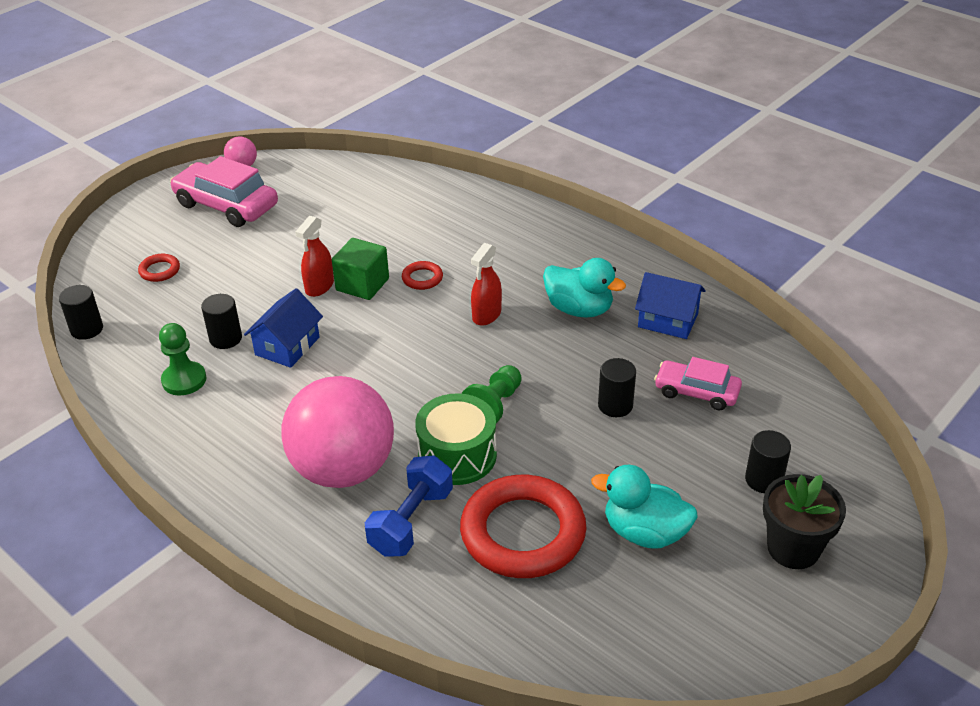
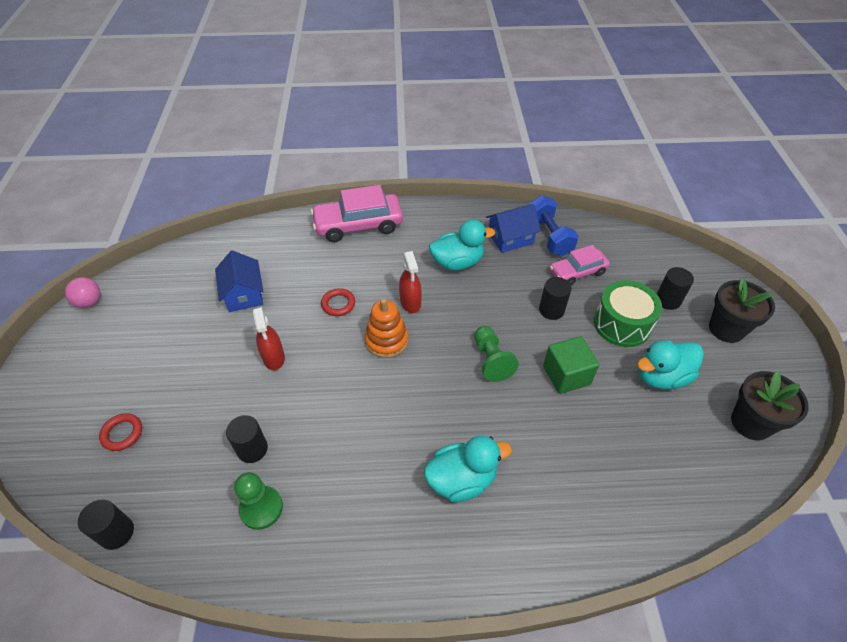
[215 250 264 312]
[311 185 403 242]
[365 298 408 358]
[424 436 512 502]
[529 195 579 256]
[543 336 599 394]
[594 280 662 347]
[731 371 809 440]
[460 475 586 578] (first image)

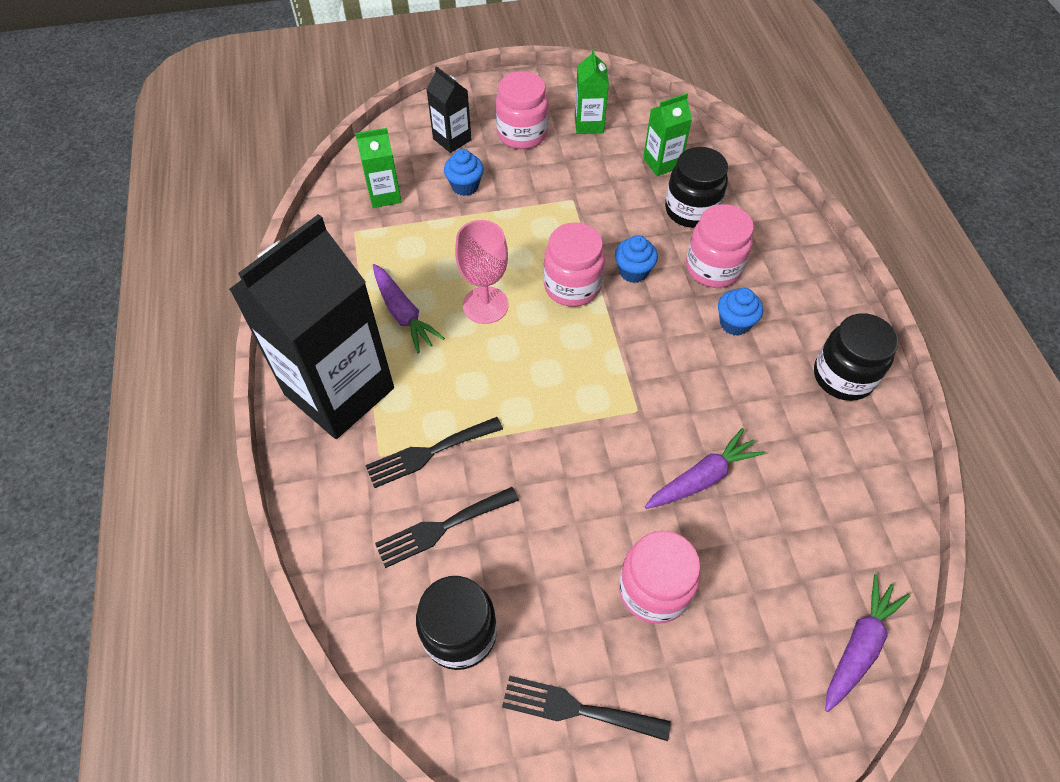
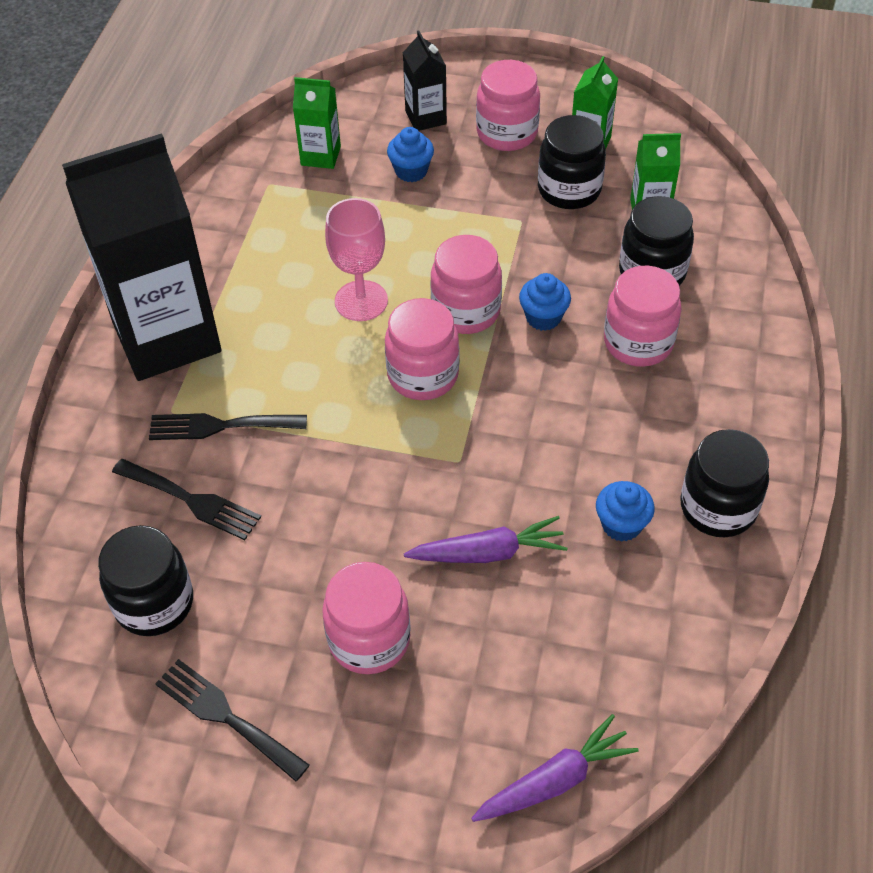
[112 459 261 540]
[385 298 459 400]
[538 115 606 209]
[596 481 655 542]
[373 264 445 353] (first image)

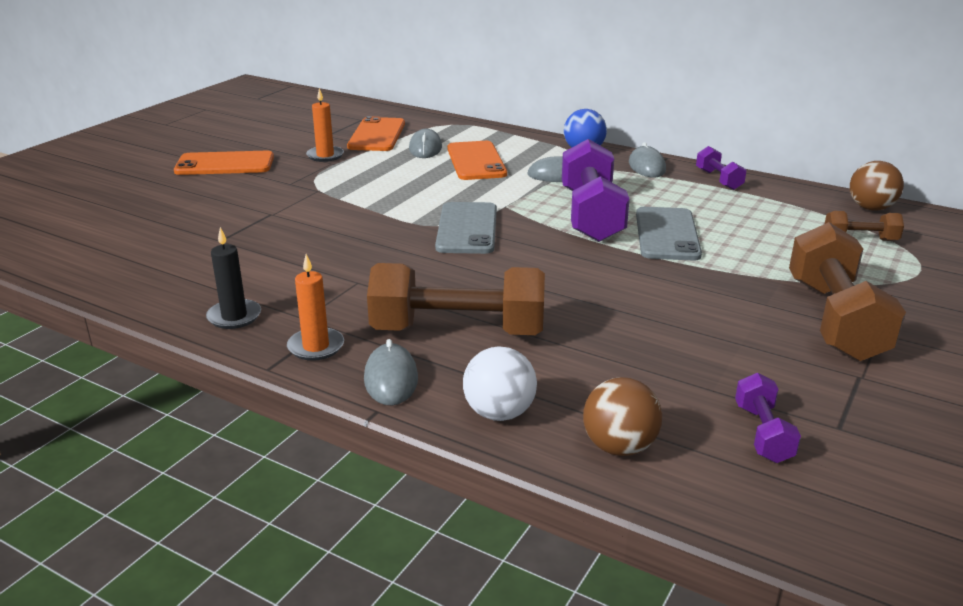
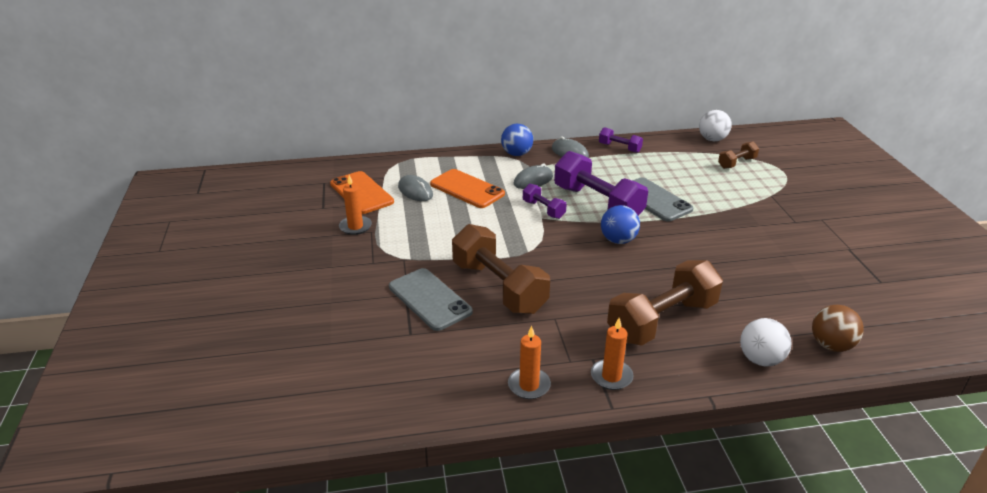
[389 268 473 331]
[452 224 550 314]
[508 326 551 399]
[523 184 567 219]
[601 205 640 244]
[699 110 732 141]
[174 151 274 175] (first image)
[364 339 418 405] (first image)

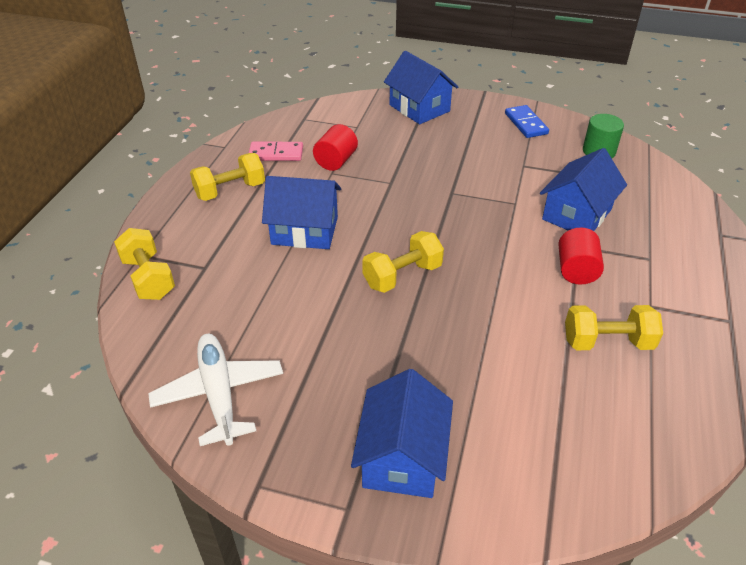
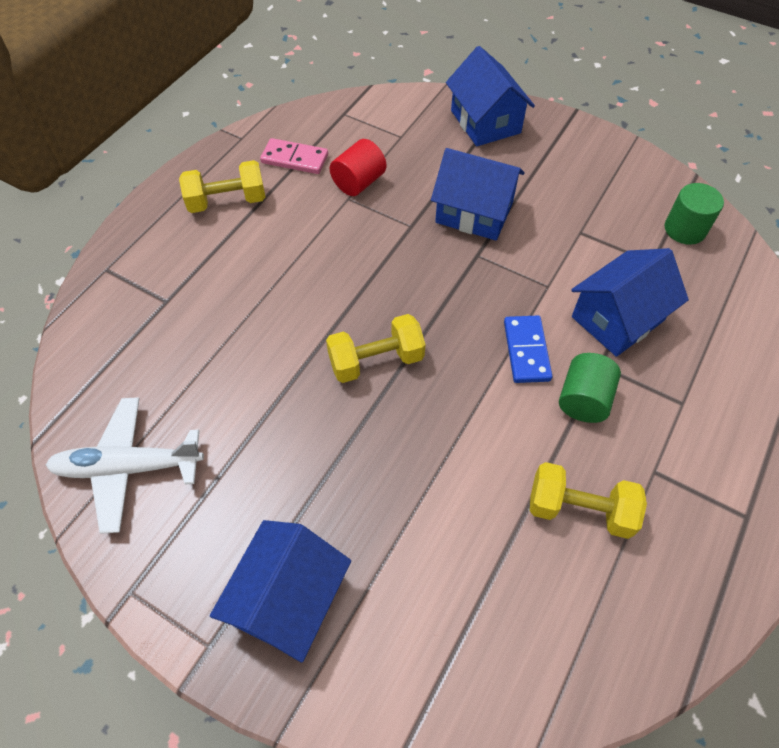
[46 397 204 534]
[431 148 525 240]
[504 315 552 383]
[559 353 621 423]
[114 228 175 300] (first image)

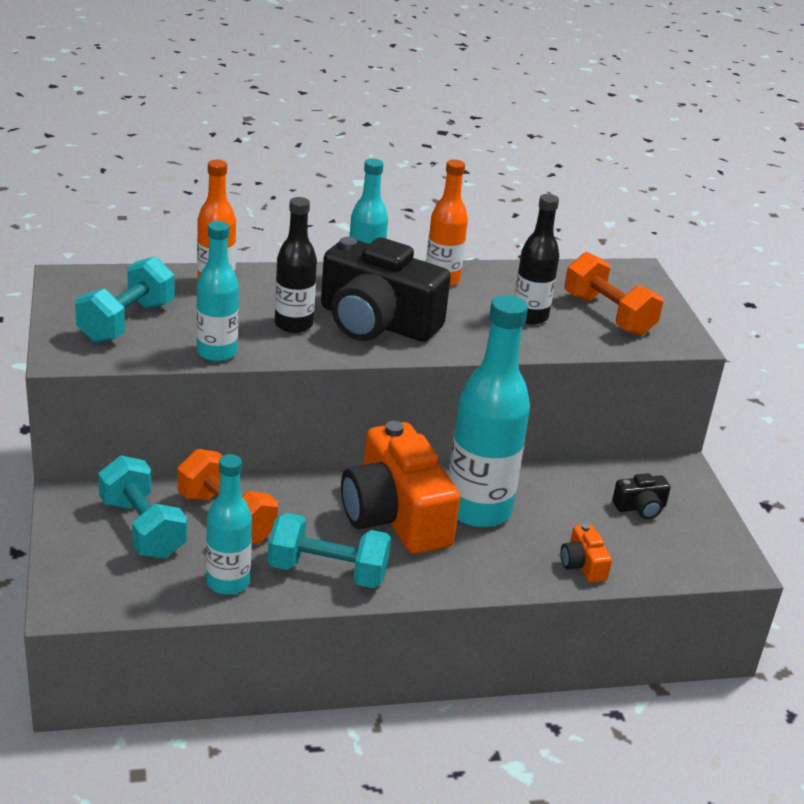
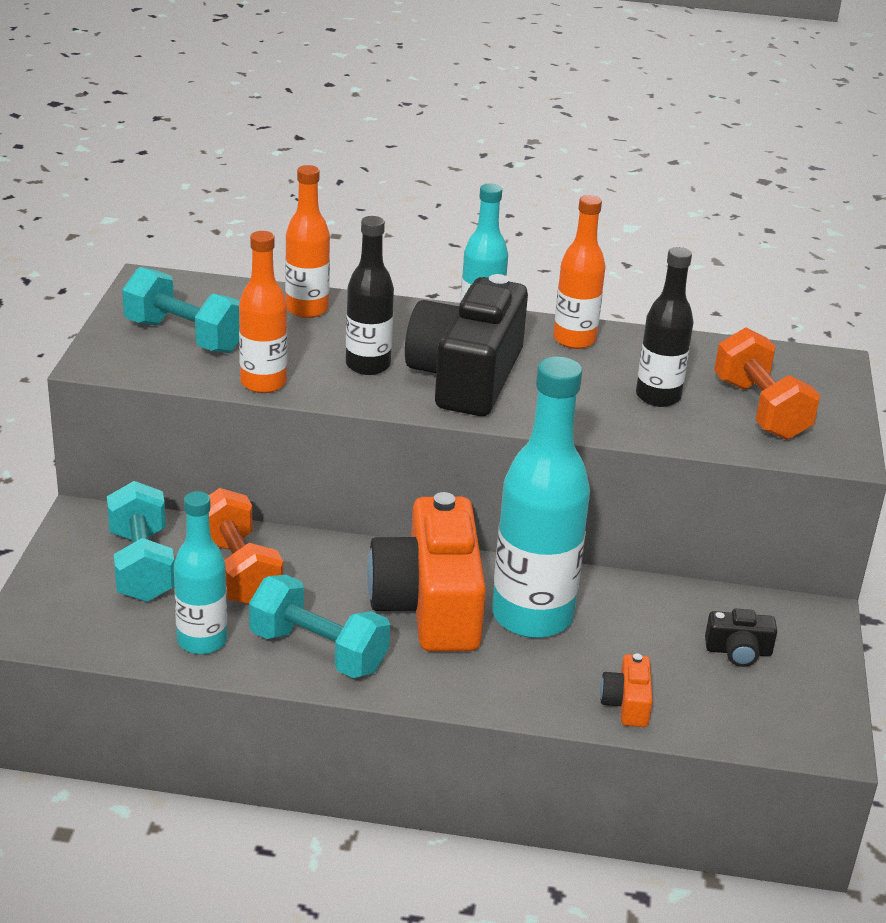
[122 267 240 353]
[239 231 287 393]
[405 274 528 416]

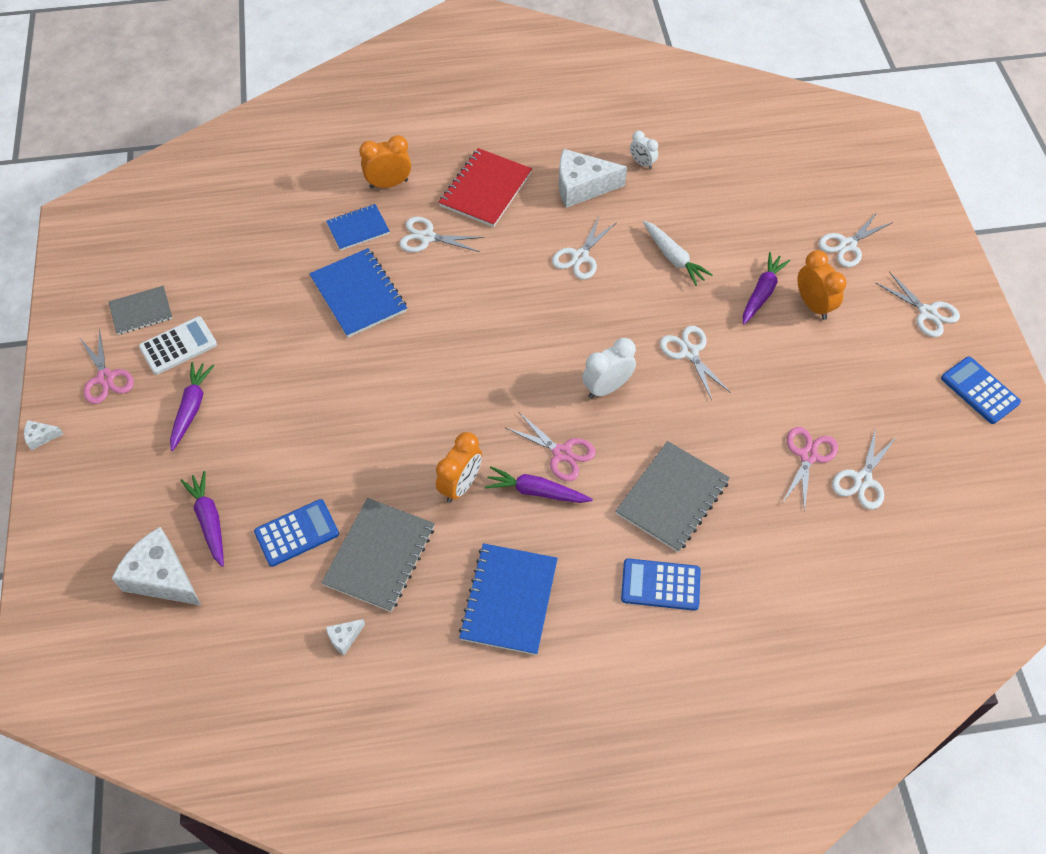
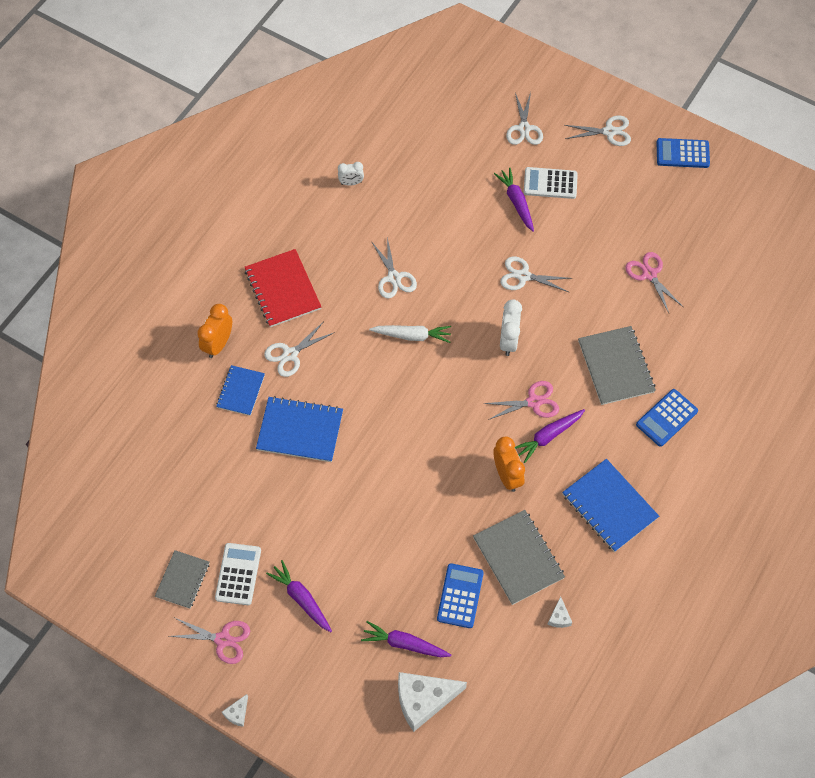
[369 325 451 343]
[524 167 578 199]
[559 149 627 208] (first image)
[832 427 896 509] (first image)

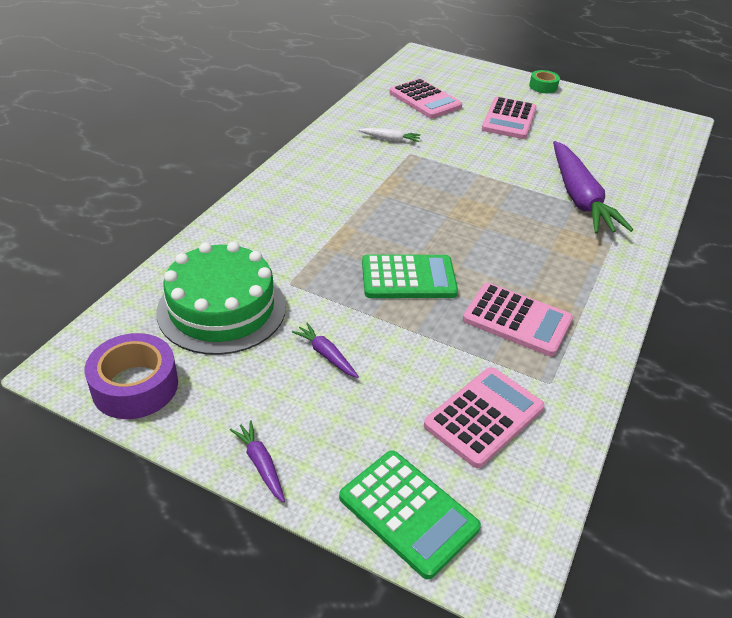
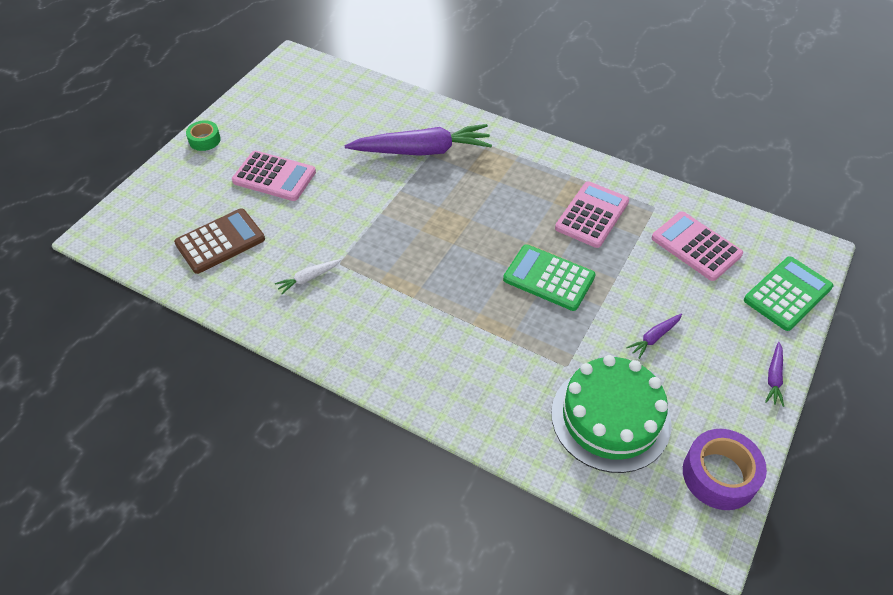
[174 208 265 274]
[275 259 341 294]
[503 244 596 311]
[765 342 784 407]

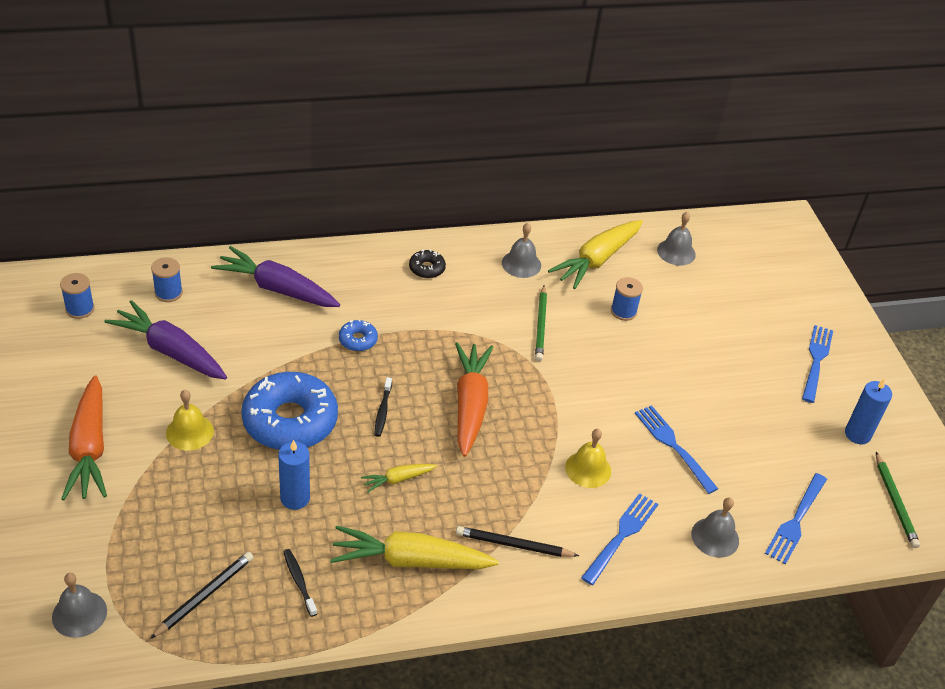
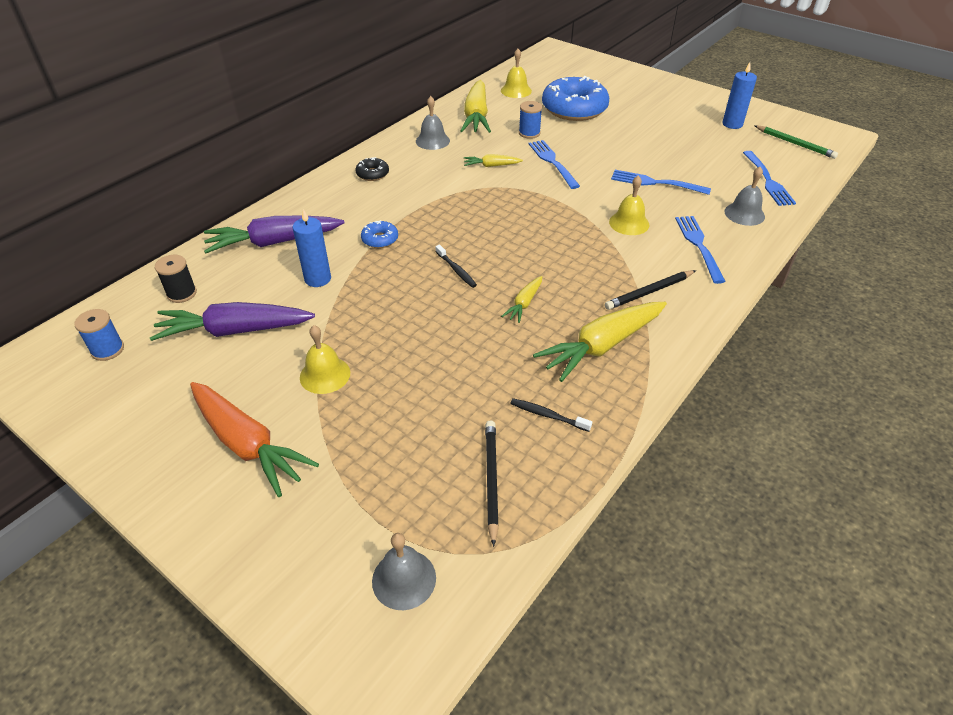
[155 255 197 303]
[293 209 331 287]
[464 154 523 167]
[501 49 532 98]
[529 140 580 189]
[542 76 609 121]
[455 342 493 457] (first image)

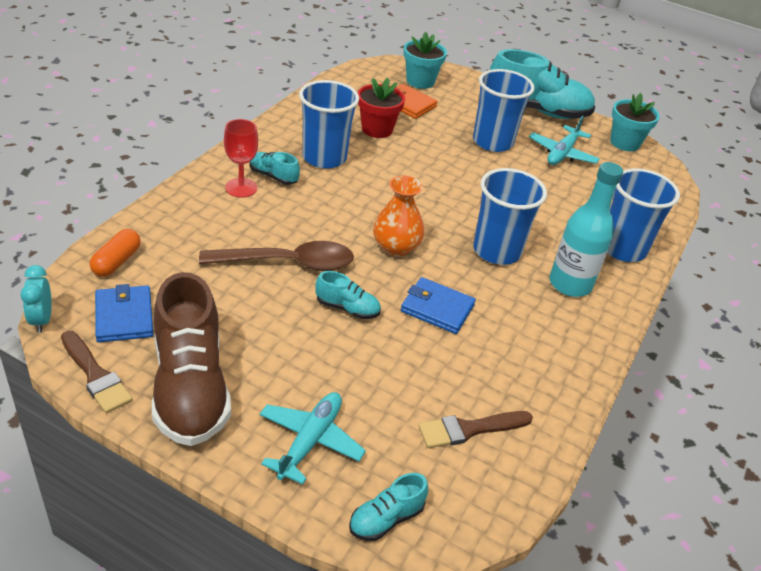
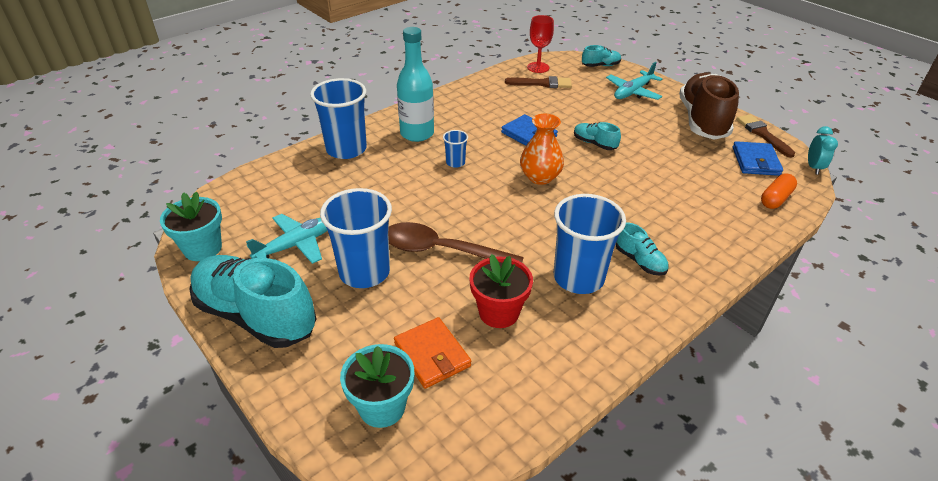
[388 222 524 262]
[443 130 468 168]
[527 15 554 73]

